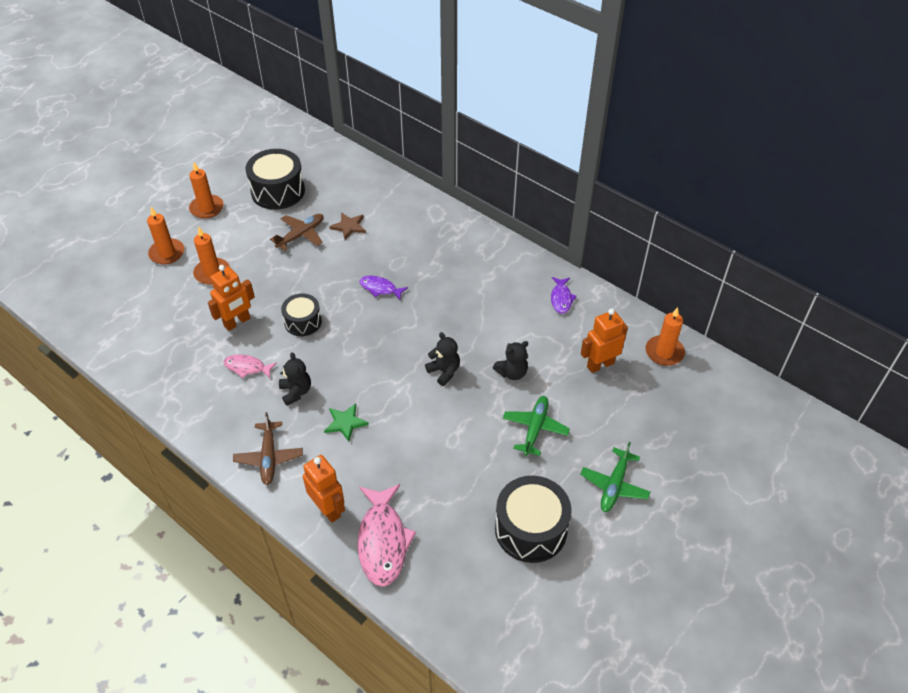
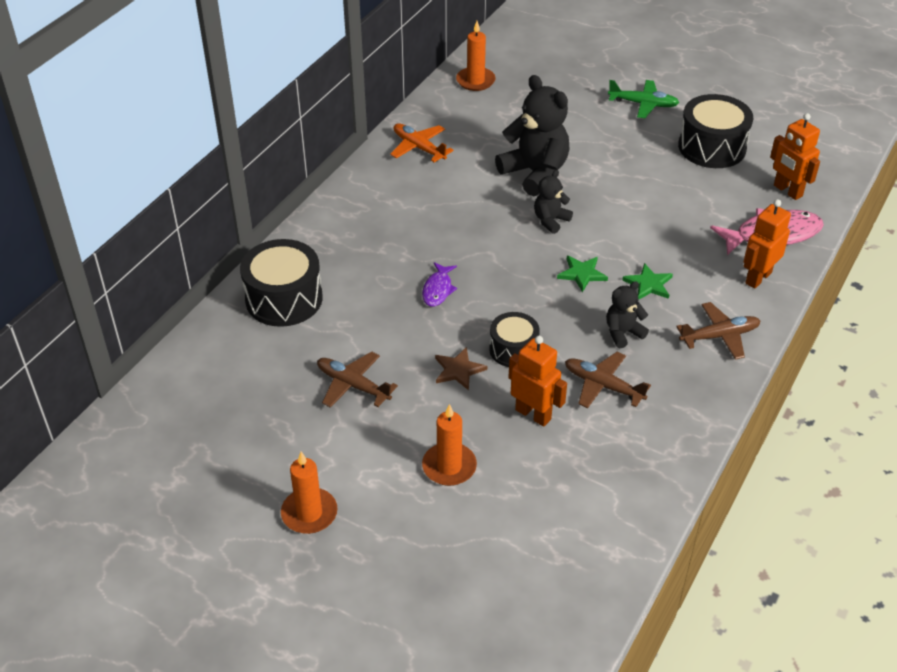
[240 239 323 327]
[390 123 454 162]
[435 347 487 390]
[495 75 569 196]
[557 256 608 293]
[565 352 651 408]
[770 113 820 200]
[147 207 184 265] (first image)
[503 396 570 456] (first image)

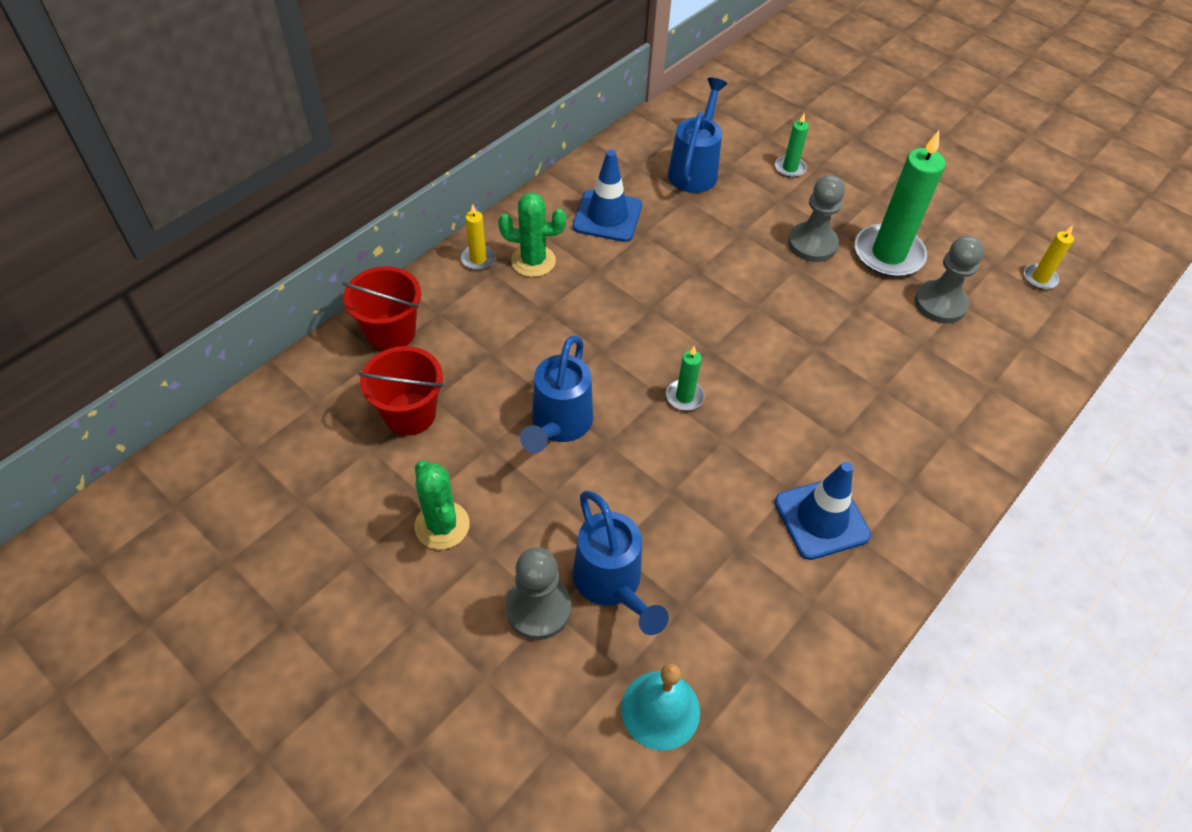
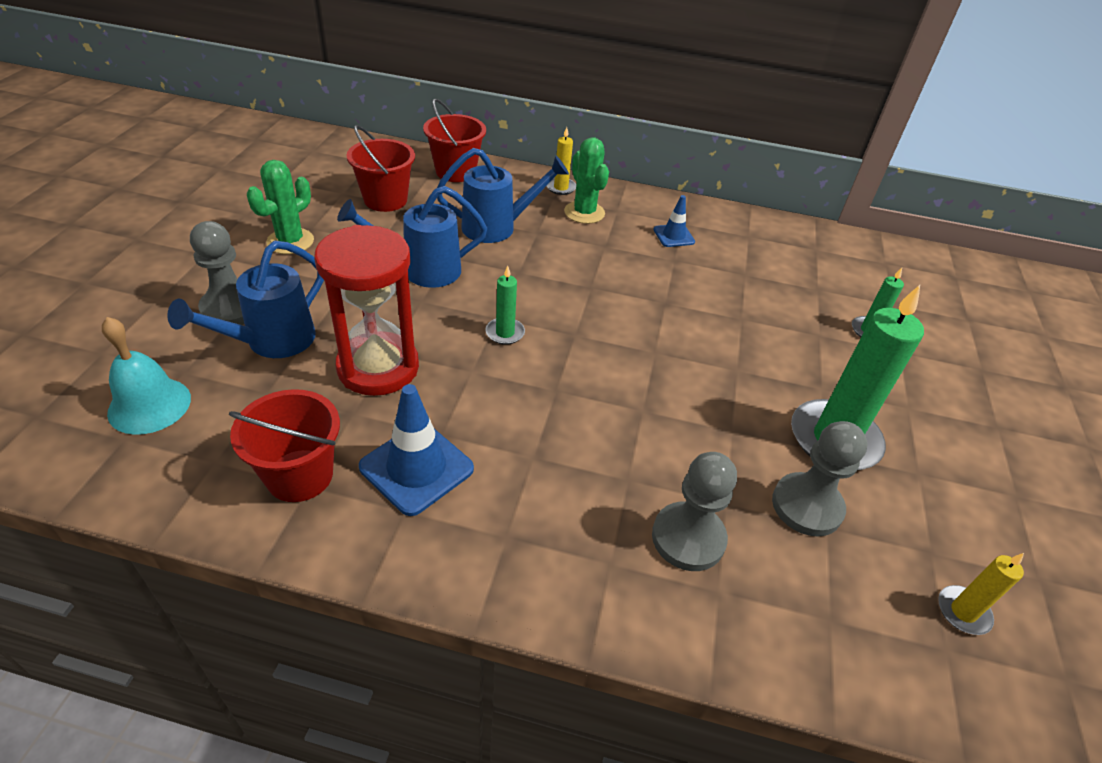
[229 389 340 502]
[314 225 419 396]
[437 148 569 243]
[652 452 737 571]
[653 195 695 247]

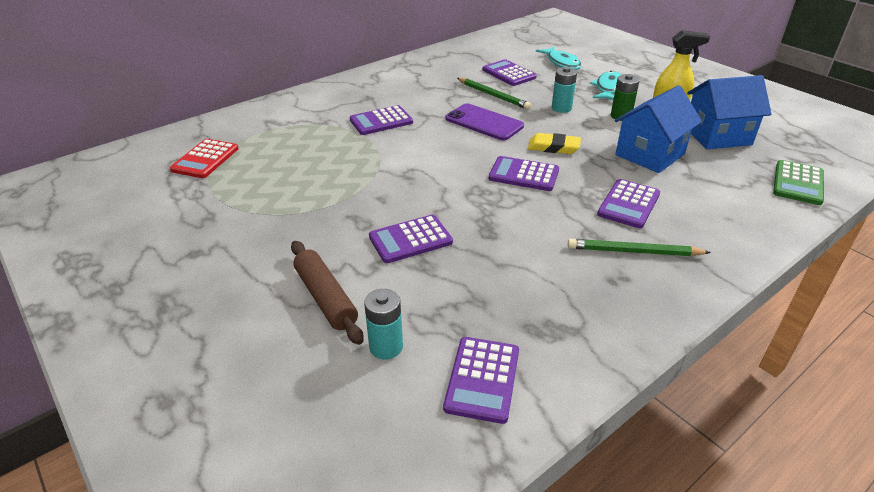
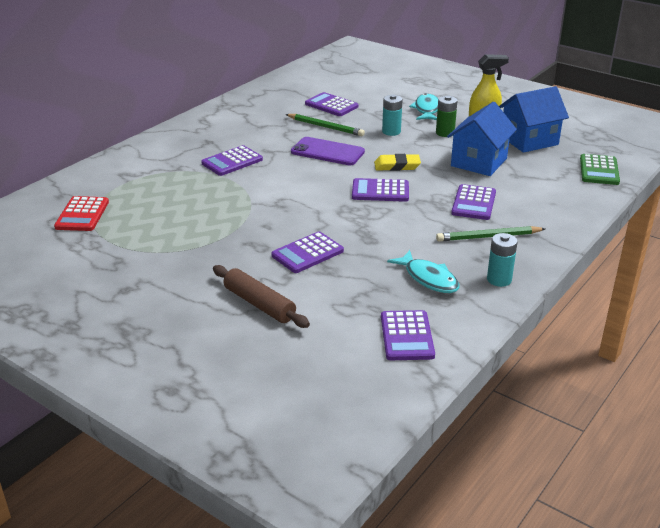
[387 250 459 293]
[487 233 518 287]

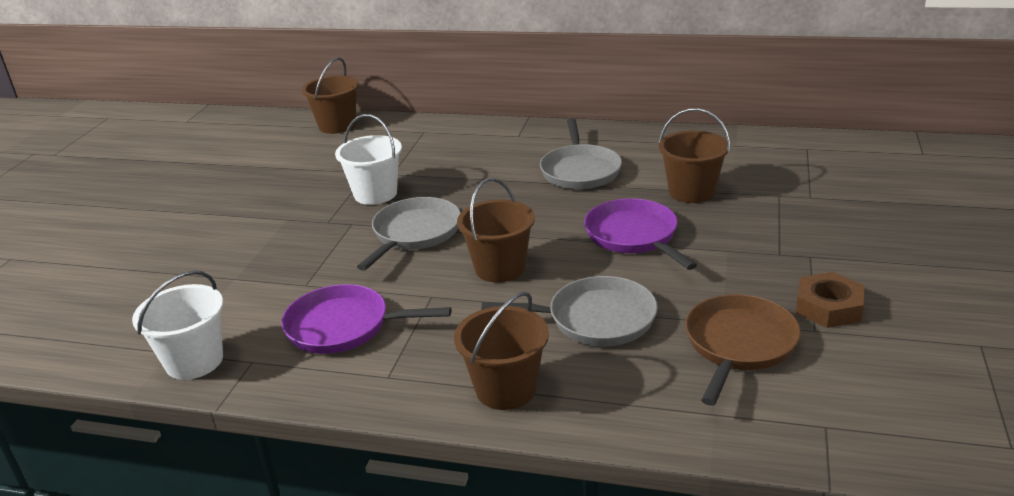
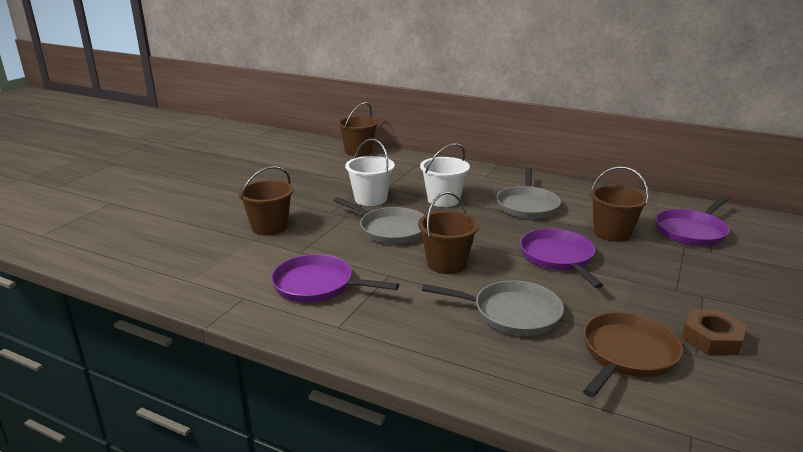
[238 166 294 236]
[333 197 424 244]
[420 143 470 207]
[655 196 730 246]

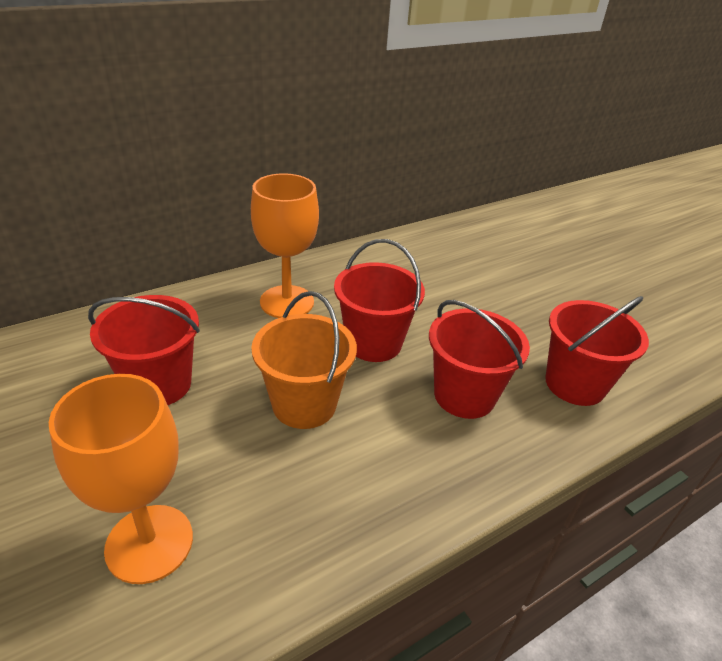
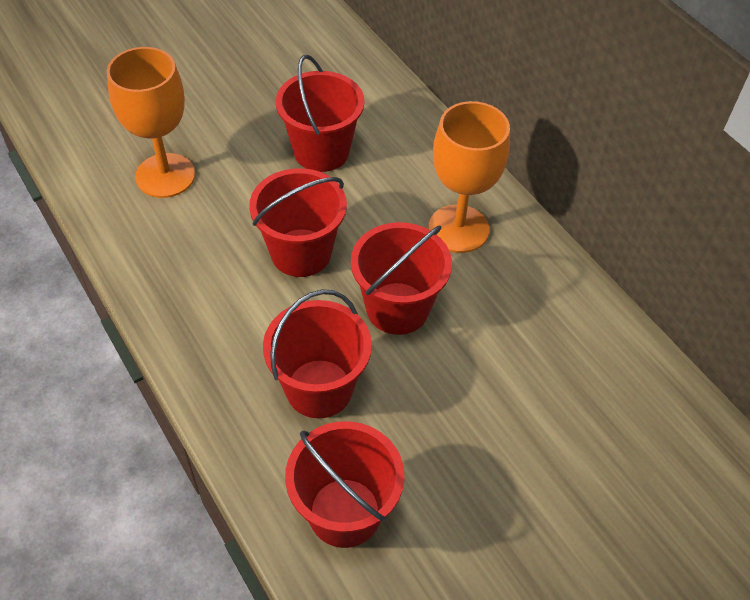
[249 168 347 277]

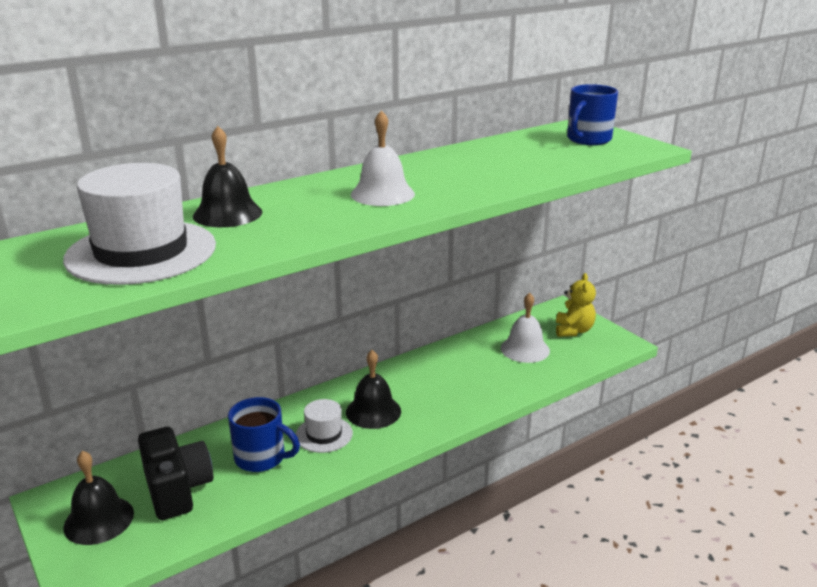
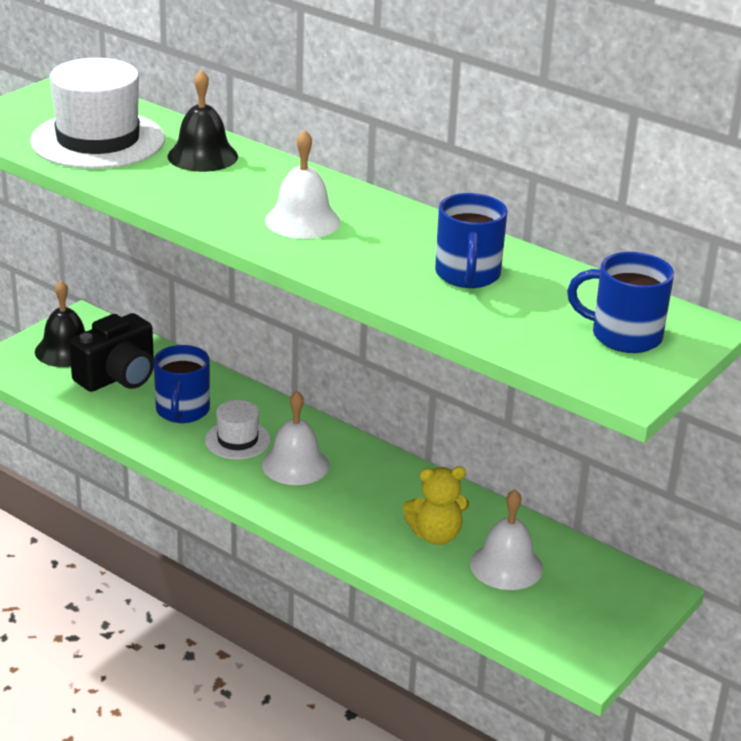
[262 391 329 485]
[403 466 469 545]
[435 193 507 288]

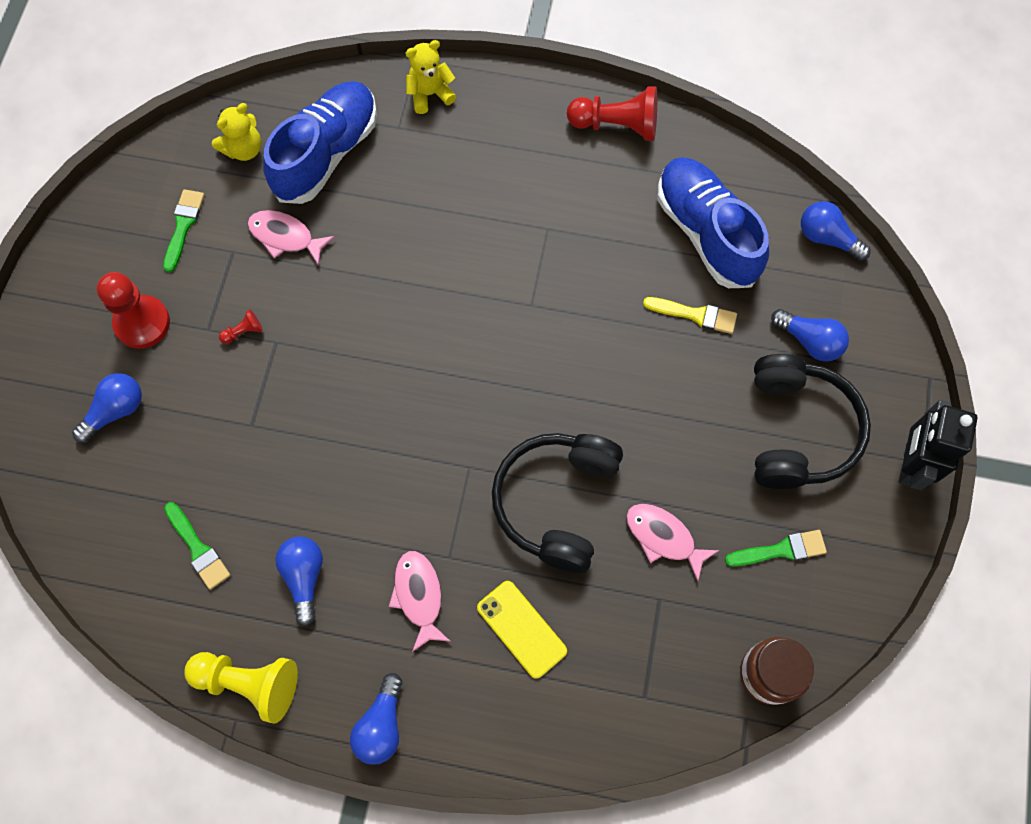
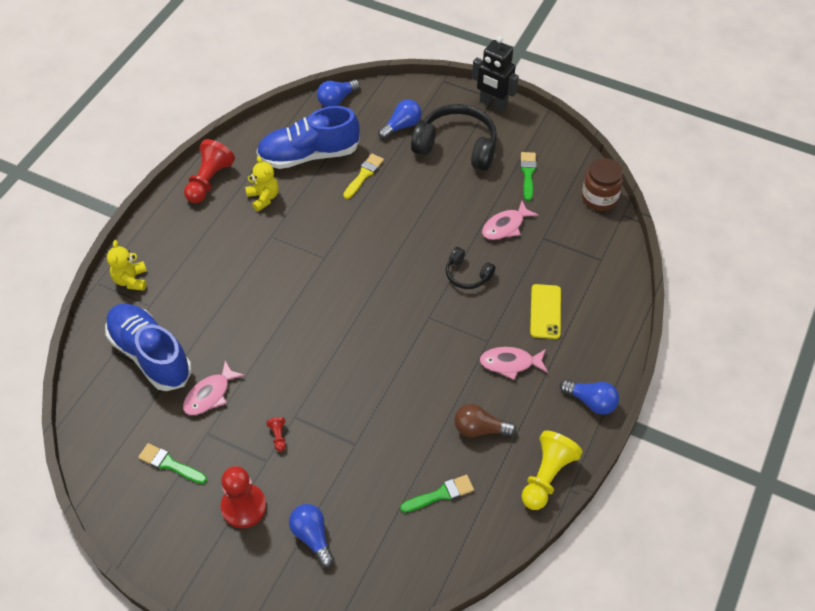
[245 156 279 212]
[446 247 496 289]
[455 404 516 437]
[530 284 561 339]

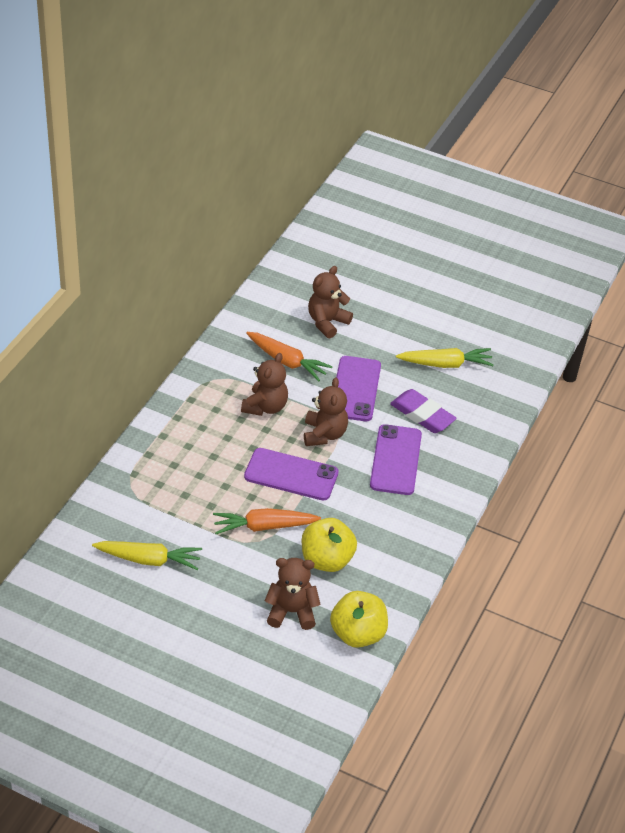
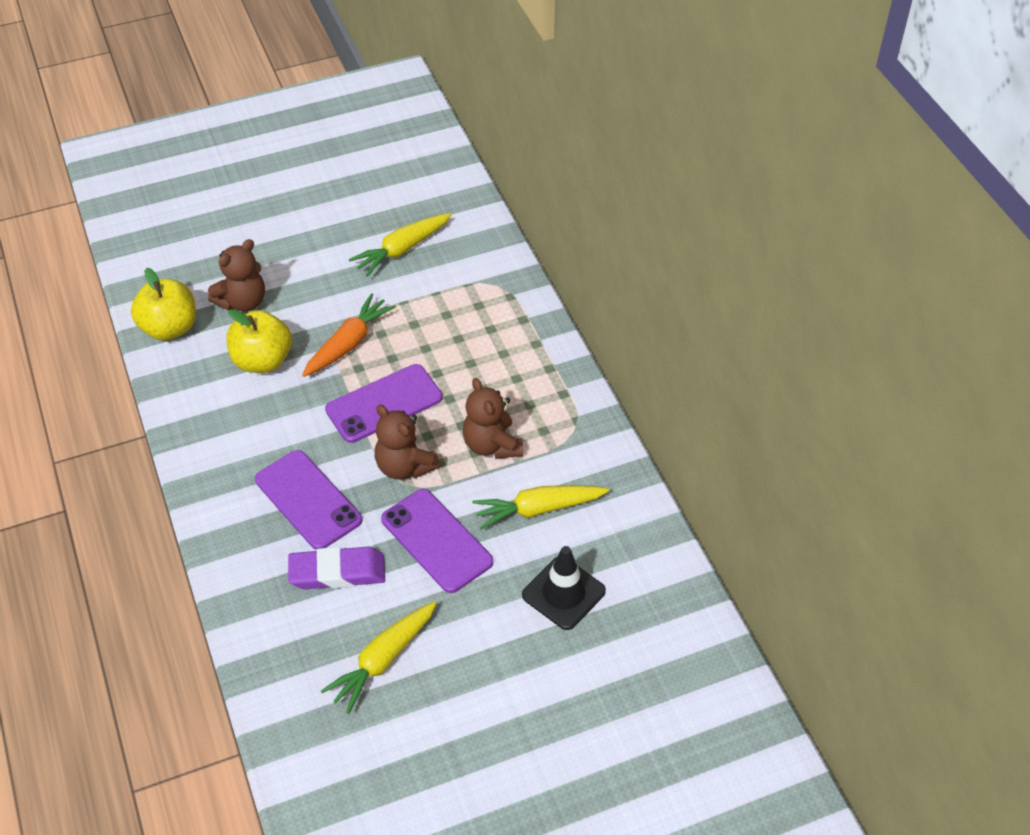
[472 485 609 530]
[522 546 606 630]

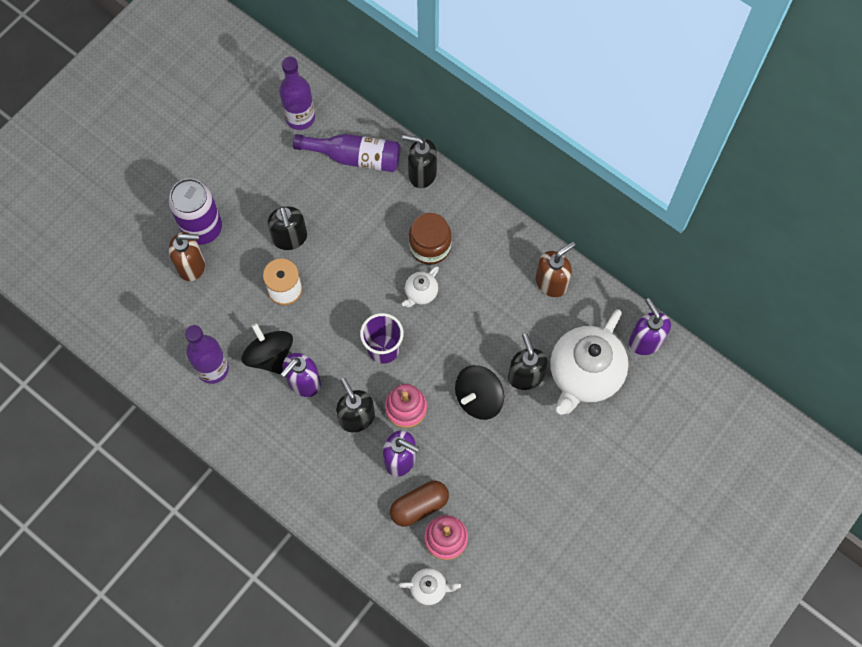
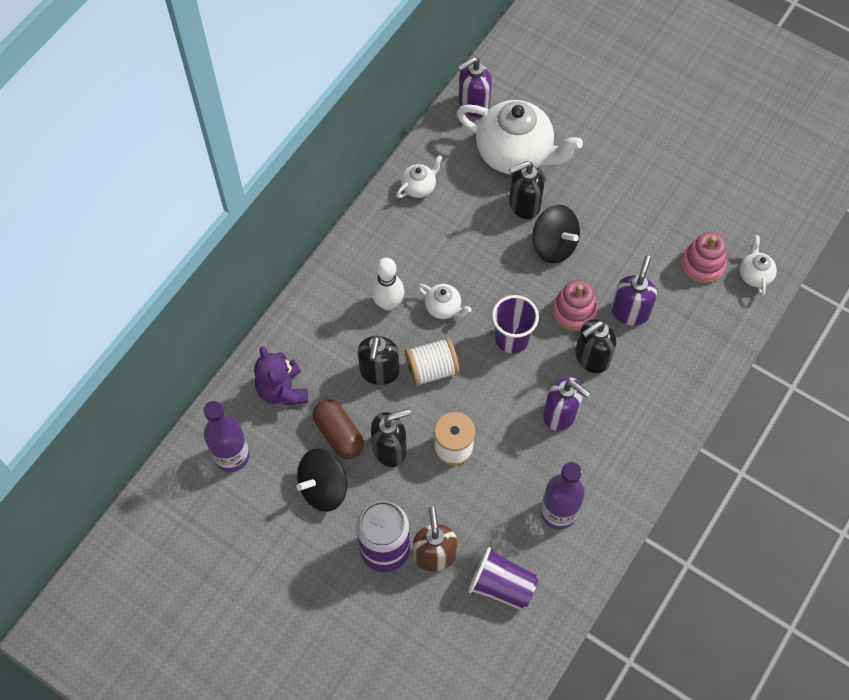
[254 346 308 405]
[297 448 347 512]
[313 399 364 459]
[358 335 400 385]
[371 258 404 311]
[396 155 443 198]
[405 337 460 387]
[468 547 538 610]

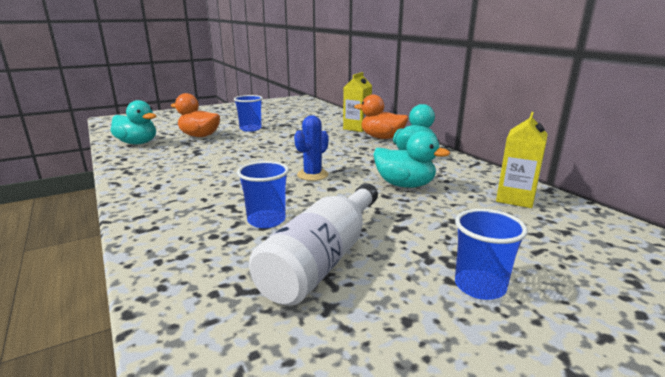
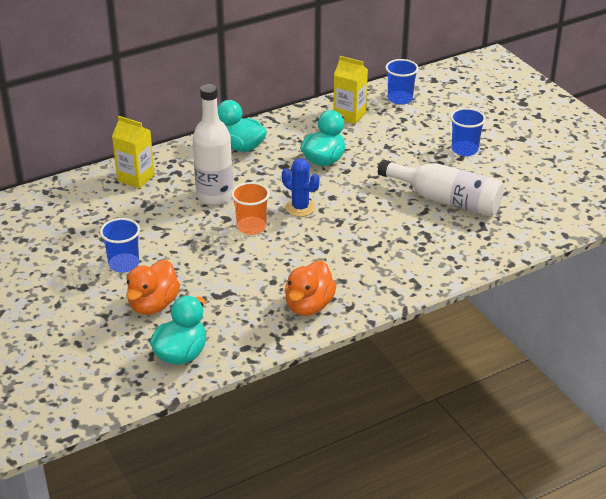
[193 84 233 205]
[231 182 270 235]
[285 260 337 316]
[385 59 419 105]

